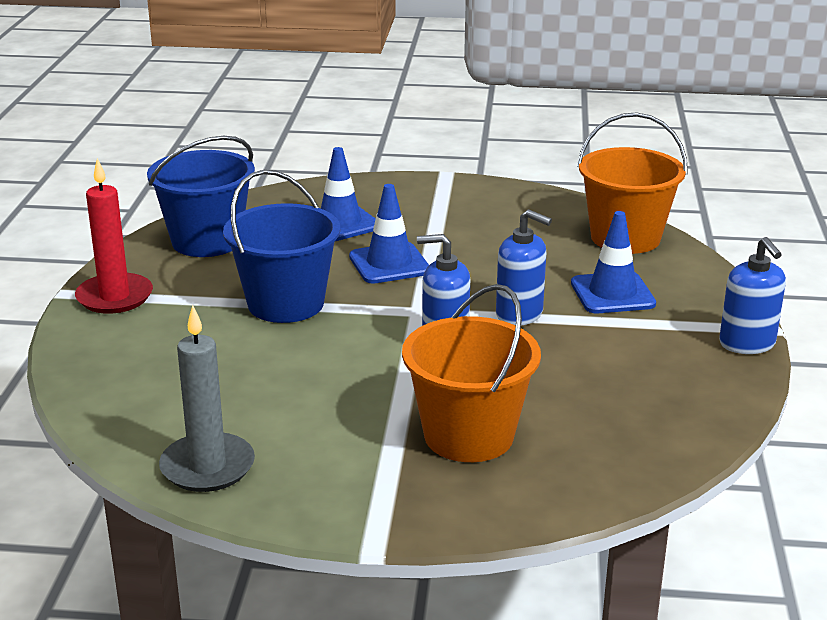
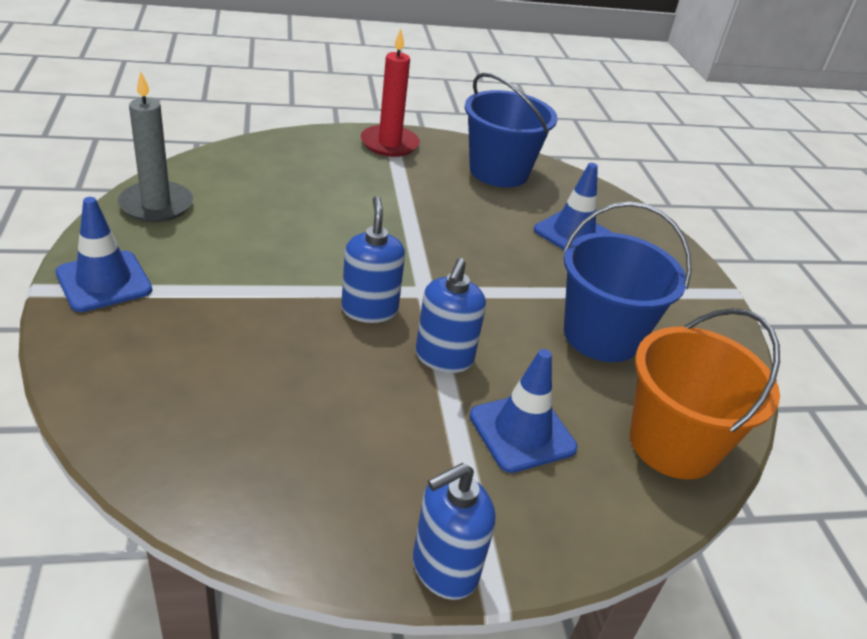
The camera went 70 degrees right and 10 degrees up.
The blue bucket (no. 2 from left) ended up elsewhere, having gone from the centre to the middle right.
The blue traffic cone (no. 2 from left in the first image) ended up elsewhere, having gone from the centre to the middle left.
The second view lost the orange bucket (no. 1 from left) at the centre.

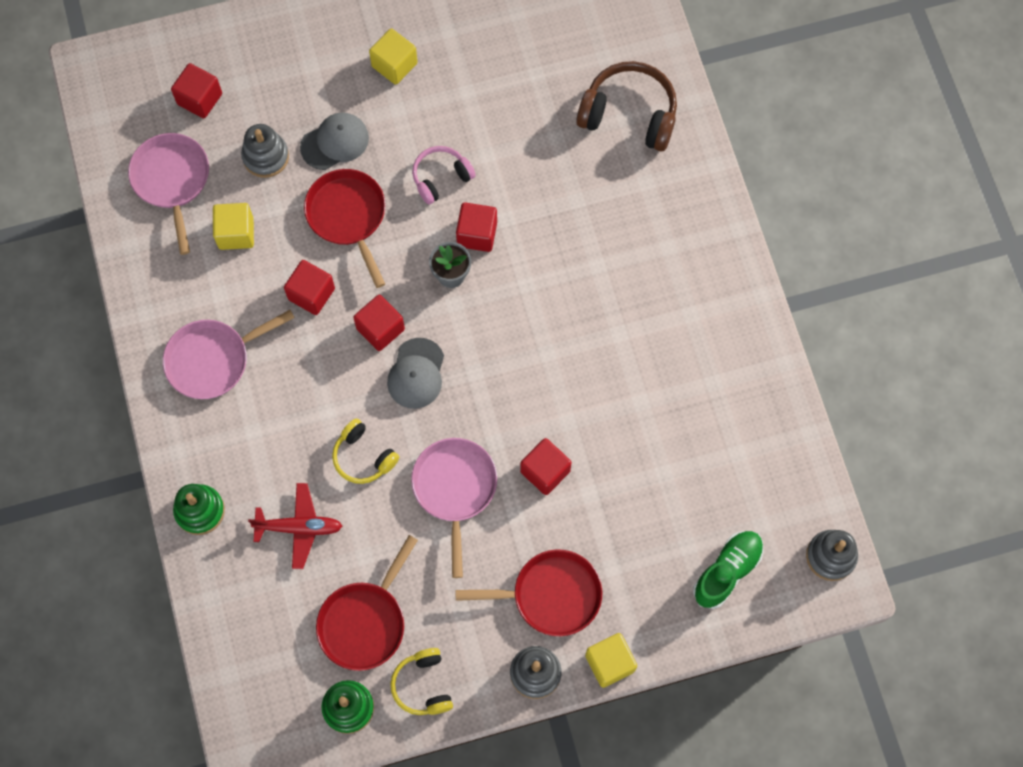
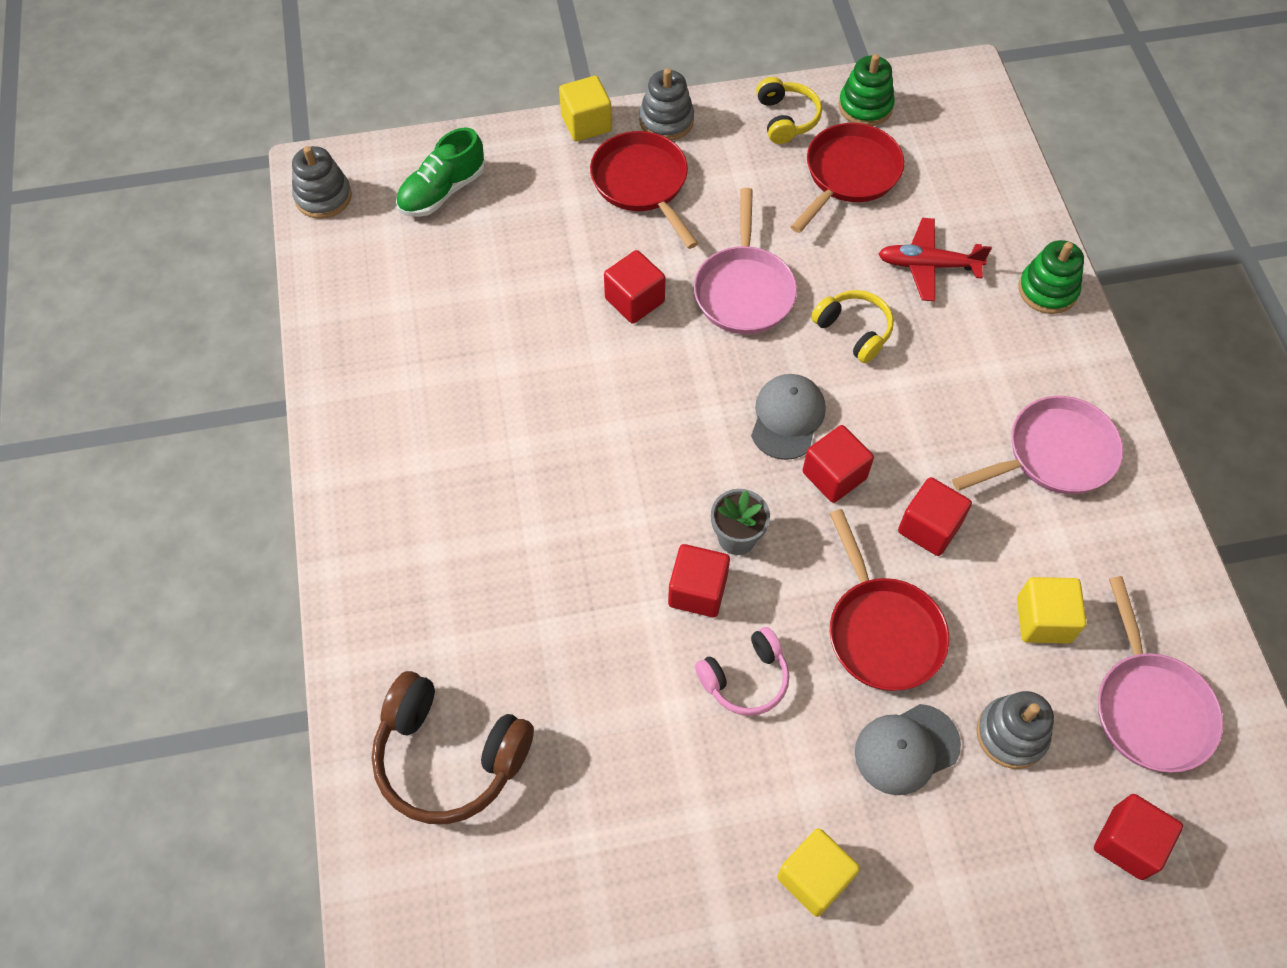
The camera went 175 degrees left and 10 degrees down.
The red pan (no. 3 from left in the first image) at the bottom centre ended up facing another way, 60 degrees clockwise from before.

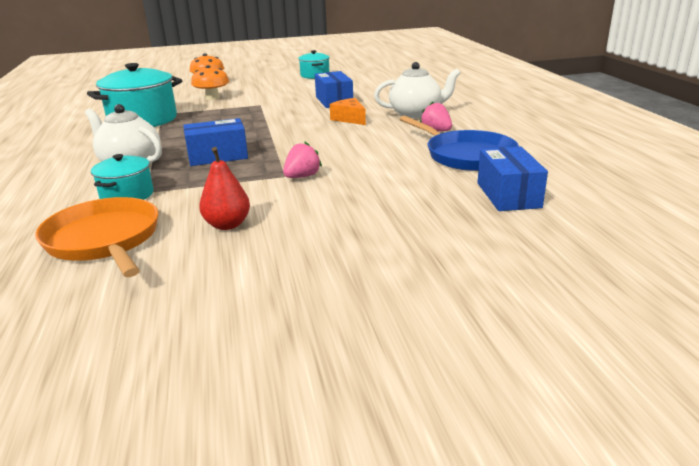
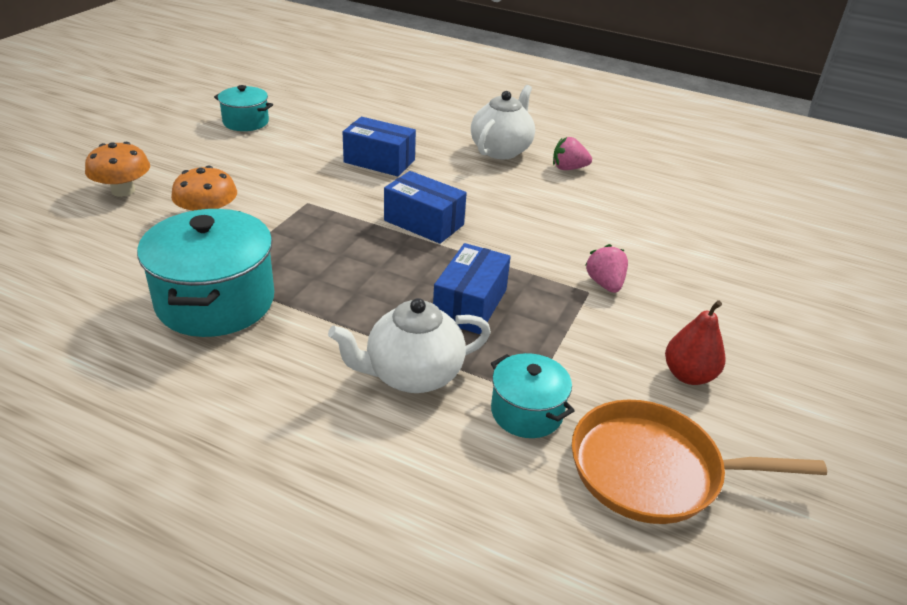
The camera went 55 degrees left and 10 degrees up.
The second view lost the orange cheese at the top centre.
The second view lost the blue pan at the top centre.
The blue box (no. 3 from left in the first image) ended up elsewhere, having gone from the middle right to the centre.

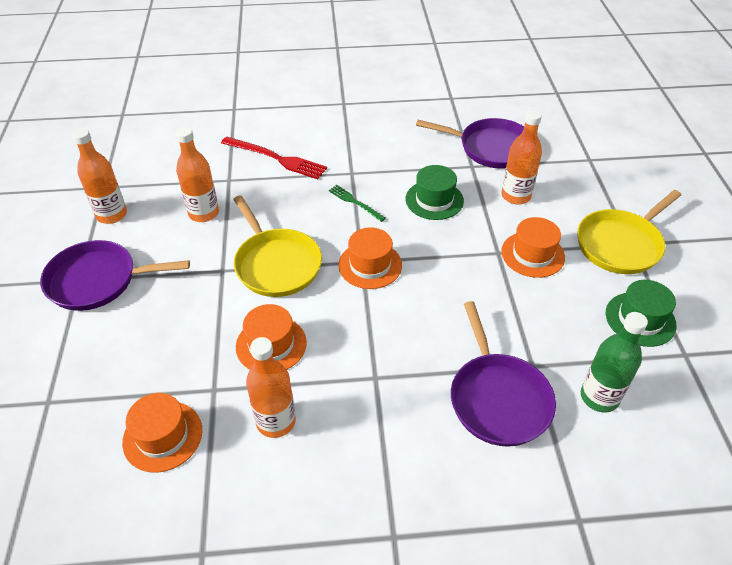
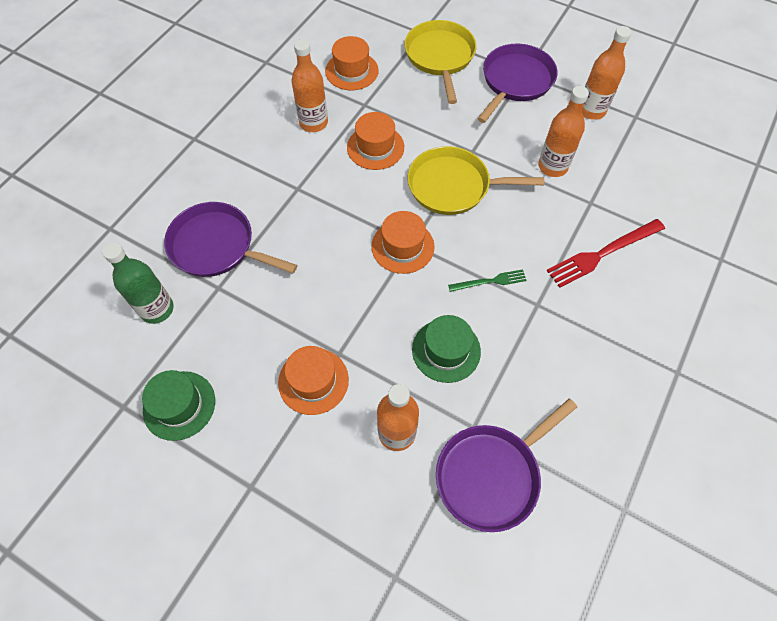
The camera went 125 degrees right and 15 degrees up.
The yellow pan (no. 2 from left in the first image) ended up elsewhere, having gone from the middle right to the top centre.

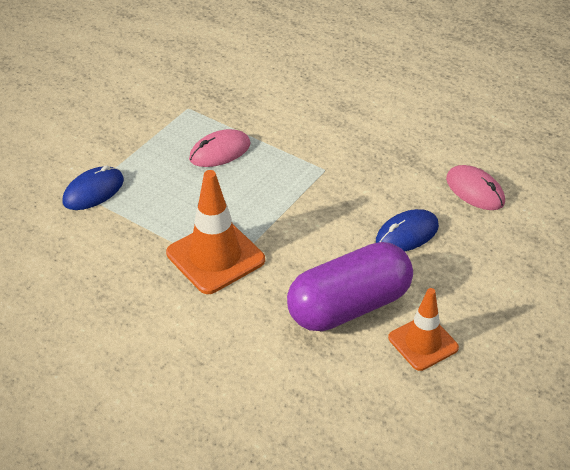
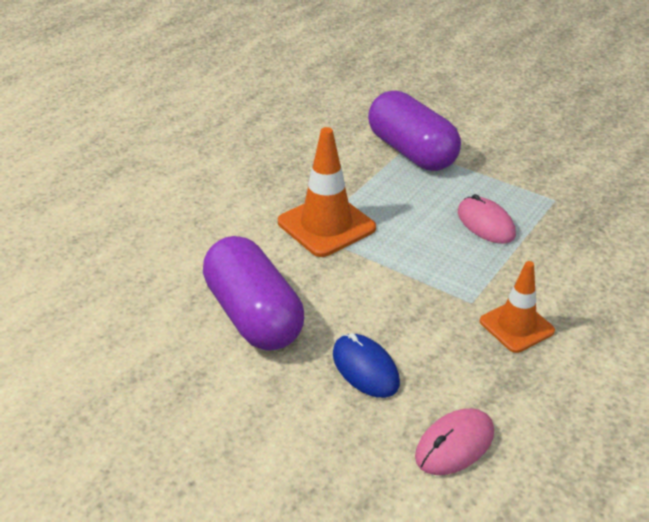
The camera went 90 degrees right and 5 degrees down.
Where the blue mouse (no. 1 from left) stood at the middle left, the purple capsule (no. 2 from left) came to stand at the top centre.
The orange traffic cone (no. 2 from left) ended up elsewhere, having gone from the bottom right to the middle right.

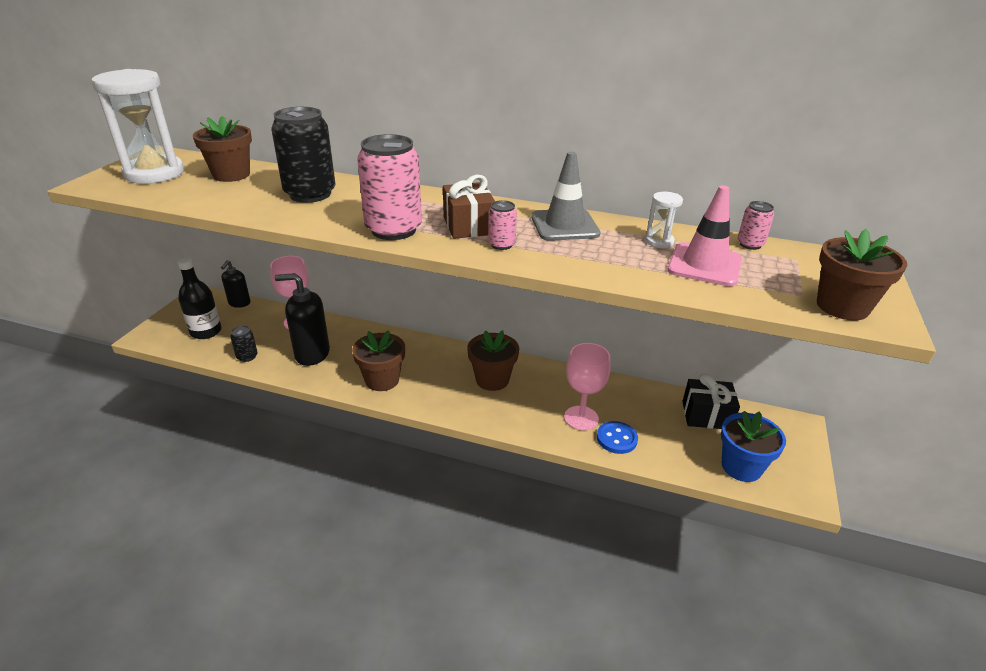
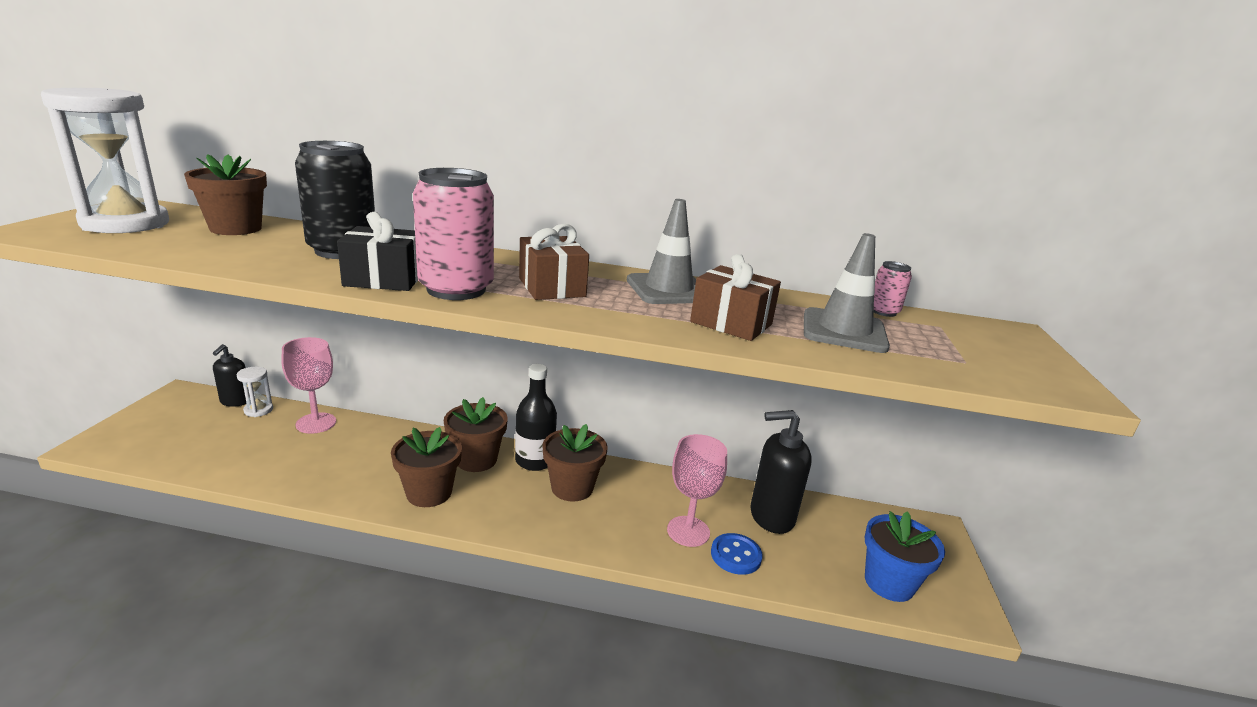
The camera went 10 degrees left and 10 degrees down.
What was the pink traffic cone at the middle right turned into the grey traffic cone (no. 2 from left) at the middle right.
The white hourglass (no. 2 from left) ended up elsewhere, having gone from the top right to the middle left.
The second view lost the pink can (no. 2 from left) at the centre.
The brown flower pot (no. 4 from left in the first image) ended up elsewhere, having gone from the middle right to the centre.
The black bottle ended up elsewhere, having gone from the middle left to the centre.
The black soap dispenser (no. 2 from left) ended up elsewhere, having gone from the middle left to the bottom centre.
The second view lost the black can (no. 1 from left) at the middle left.
The black gift ended up elsewhere, having gone from the middle right to the middle left.
The second view gained the brown gift (no. 2 from left) at the centre.

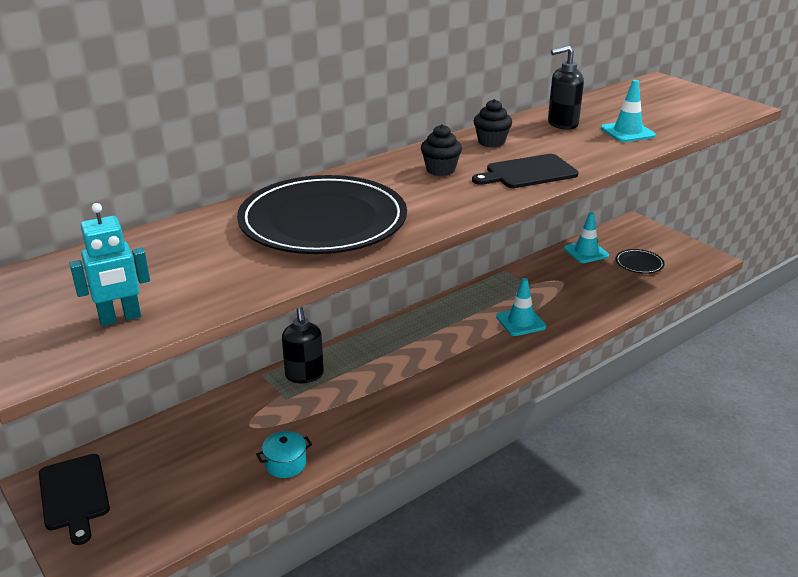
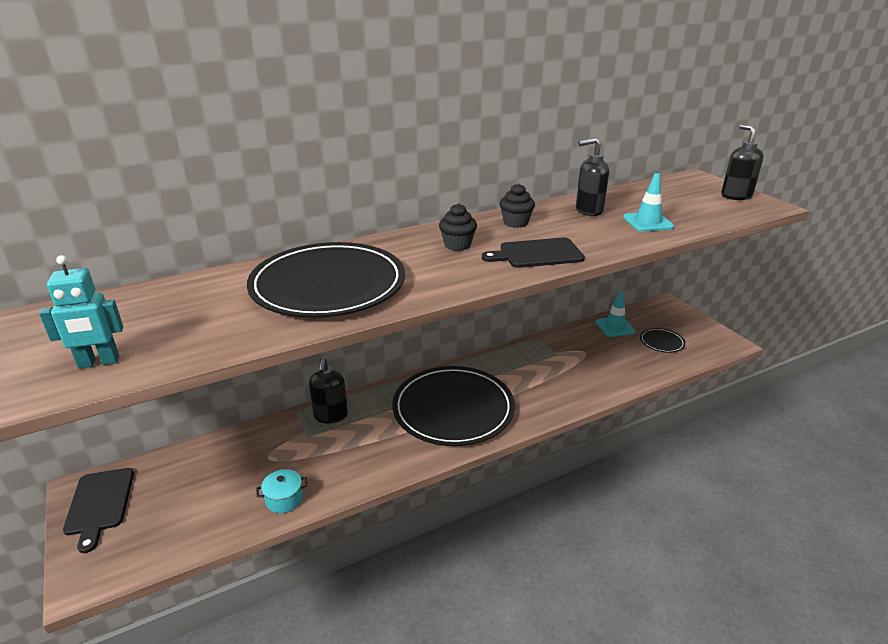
The camera went 10 degrees right and 0 degrees up.
The second view lost the turquoise traffic cone (no. 1 from left) at the centre.
The second view gained the black soap dispenser (no. 3 from left) at the top right.
The second view gained the black plate (no. 2 from left) at the centre.

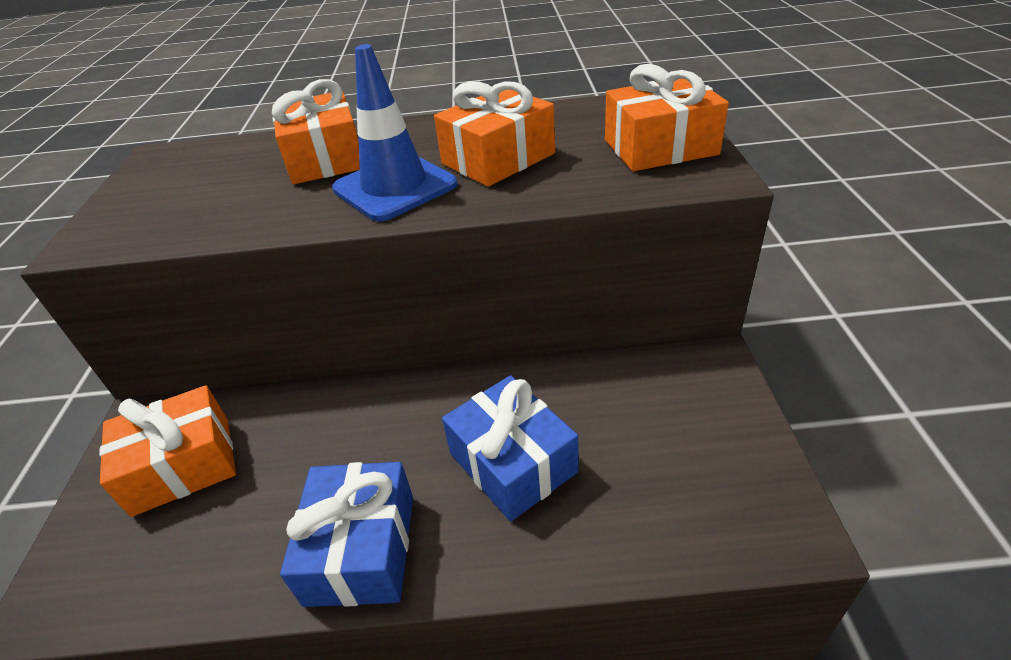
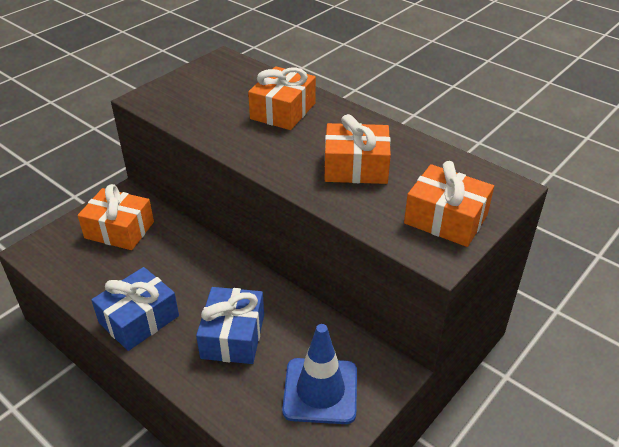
The camera went 40 degrees right and 0 degrees up.
The blue traffic cone ended up elsewhere, having gone from the top centre to the bottom centre.

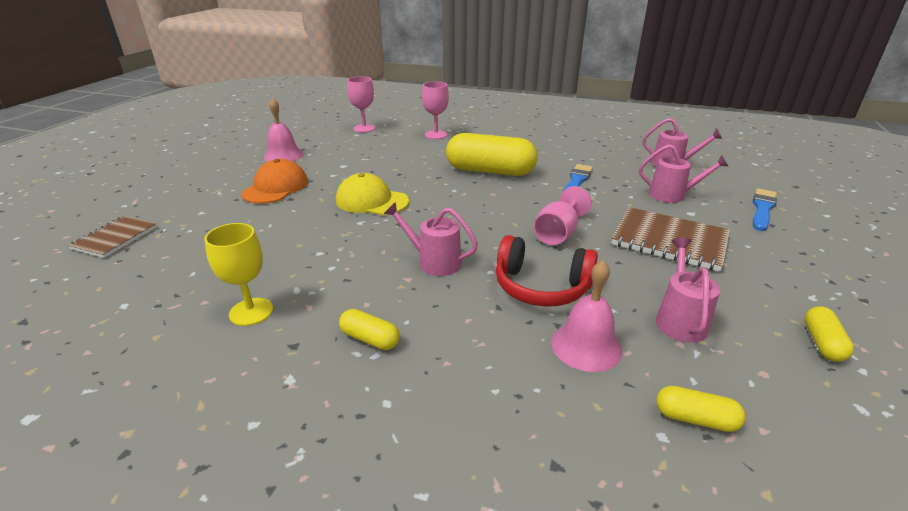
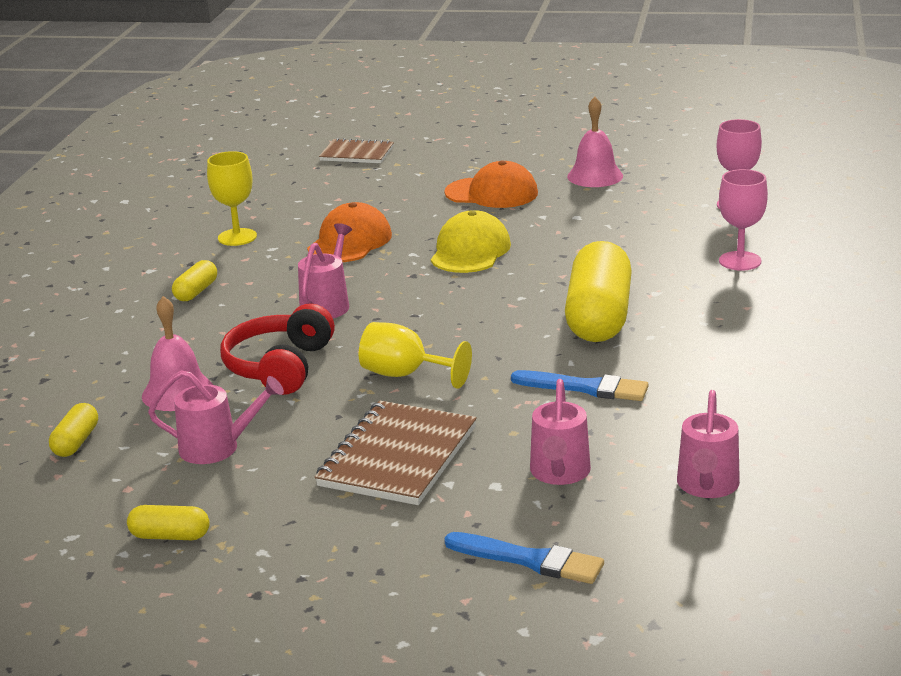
The camera went 85 degrees right and 5 degrees down.
What was the pink goblet (no. 3 from left) at the centre turned into the yellow goblet (no. 2 from left) at the centre.
The second view gained the orange cap (no. 1 from left) at the centre.

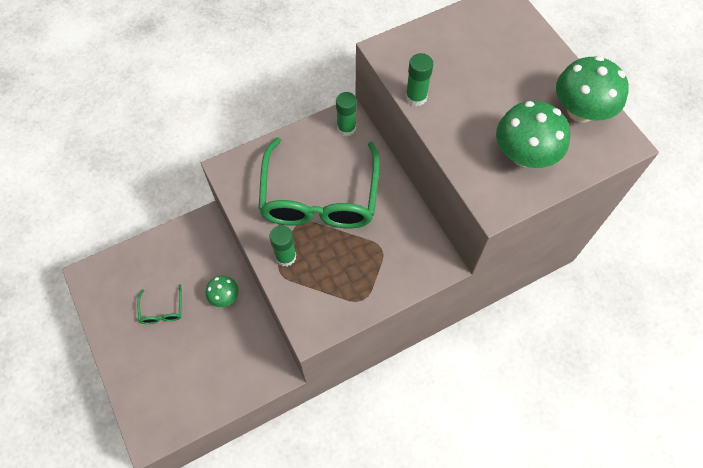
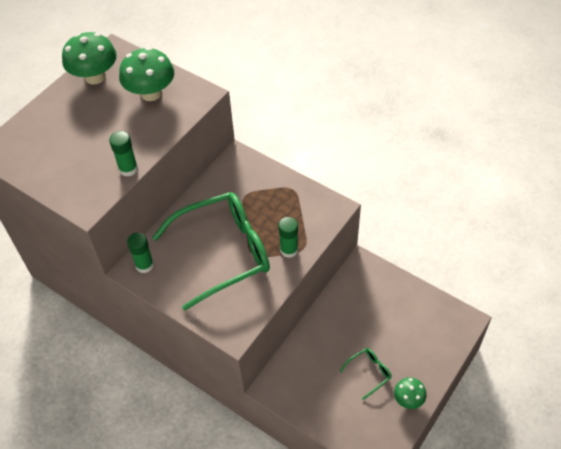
The camera went 115 degrees left and 10 degrees down.
The green mushroom (no. 1 from left in the first image) ended up elsewhere, having gone from the middle left to the bottom right.

